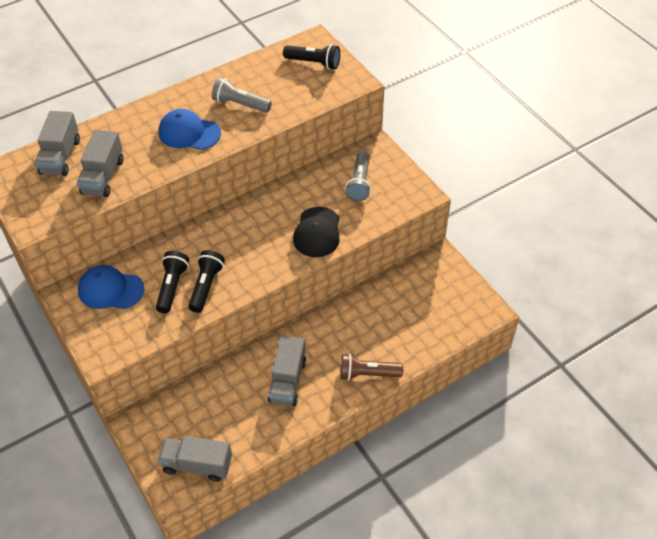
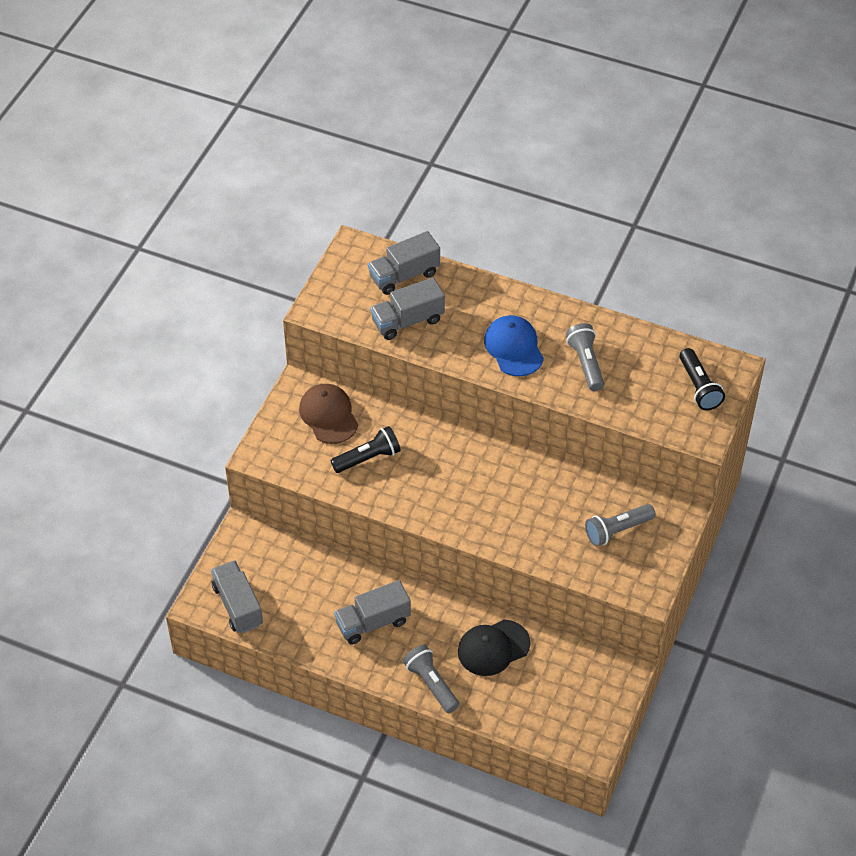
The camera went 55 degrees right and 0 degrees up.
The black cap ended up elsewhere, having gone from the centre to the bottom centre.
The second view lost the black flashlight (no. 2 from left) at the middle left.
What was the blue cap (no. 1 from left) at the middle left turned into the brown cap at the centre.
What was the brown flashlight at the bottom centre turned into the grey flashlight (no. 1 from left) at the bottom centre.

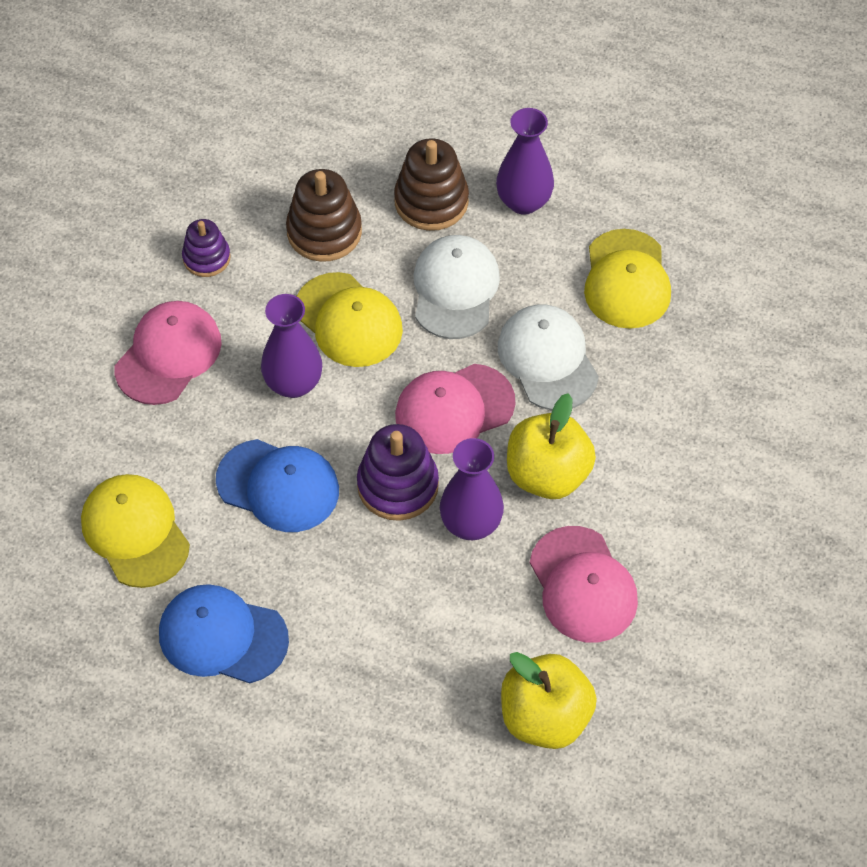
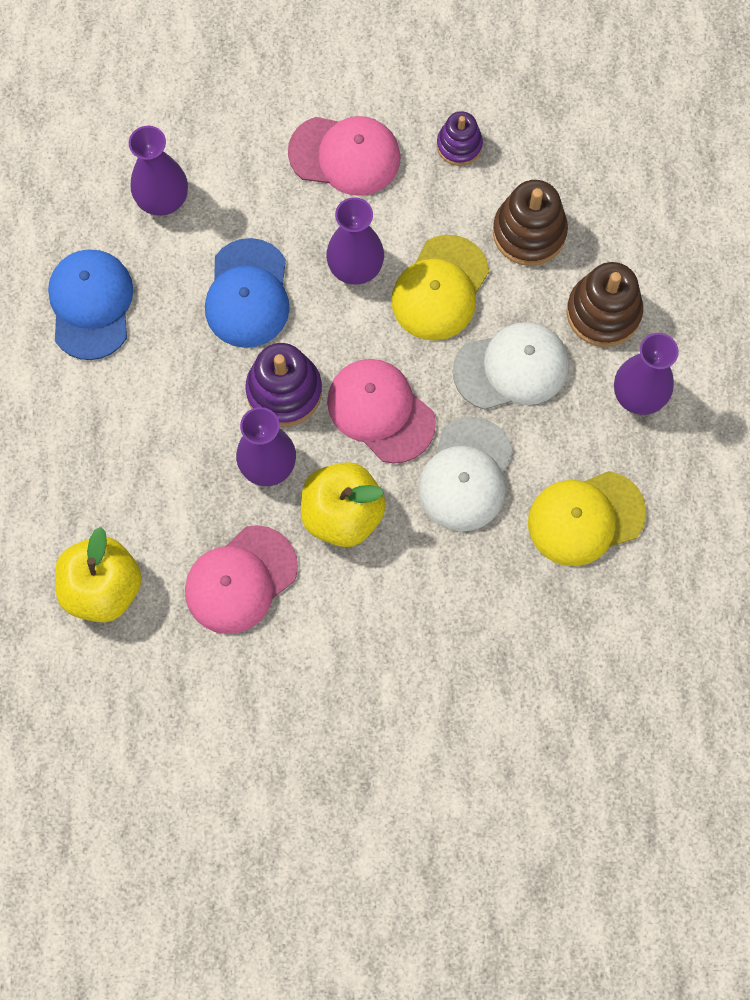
The camera went 70 degrees right and 15 degrees up.
The white cap (no. 2 from left in the first image) at the centre ended up facing another way, 150 degrees clockwise from before.
Where the yellow cap (no. 1 from left) stood at the middle left, the purple vase (no. 1 from left) came to stand at the top left.

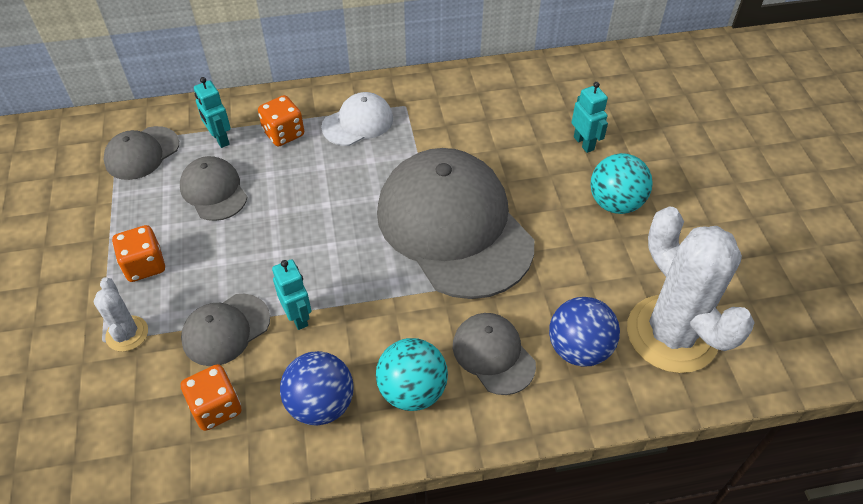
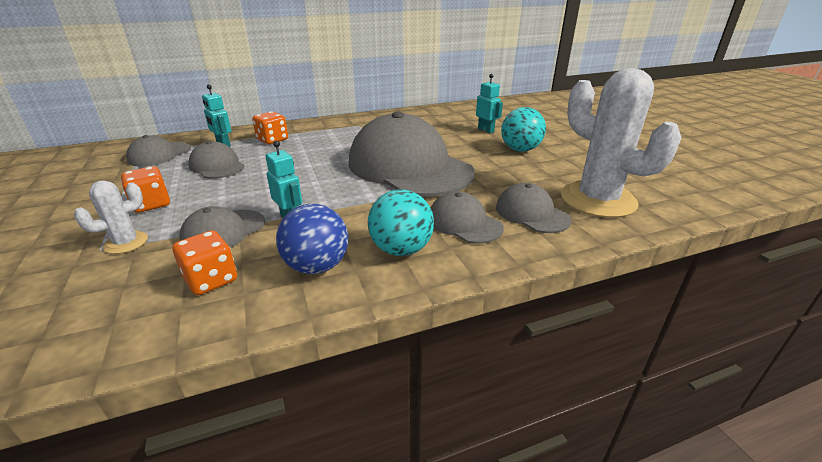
The camera went 10 degrees left and 20 degrees down.
The second view lost the white cap at the top centre.
The white cactus (no. 1 from left) at the middle left ended up facing another way, 75 degrees clockwise from before.
Where the blue ball (no. 2 from left) stood at the middle right, the grey cap (no. 6 from left) came to stand at the centre.

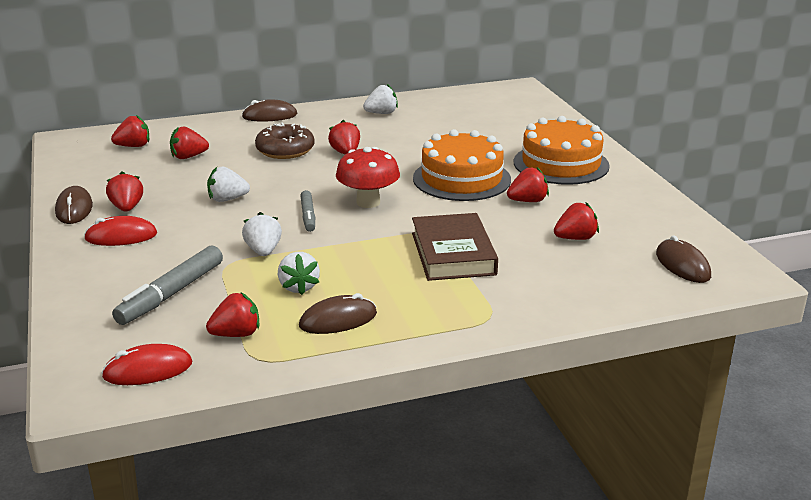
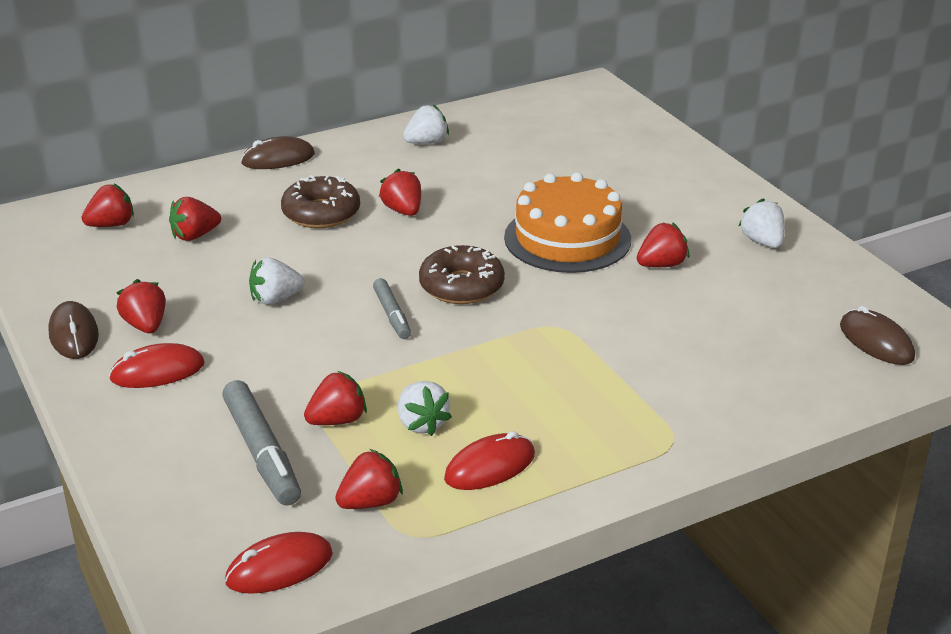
The camera went 10 degrees left and 5 degrees up.
The second view lost the orange cake (no. 2 from left) at the top right.
Where the red mushroom stood at the centre, the brown donut (no. 2 from left) came to stand at the centre.
The red strawberry (no. 7 from left in the first image) ended up elsewhere, having gone from the middle right to the centre.
The white strawberry (no. 2 from left in the first image) ended up elsewhere, having gone from the middle left to the middle right.
The second view lost the brown book at the centre.
The grey marker (no. 1 from left) at the middle left ended up facing another way, 45 degrees counterclockwise from before.
What was the brown mouse (no. 3 from left) at the centre turned into the red mouse (no. 3 from left) at the bottom centre.

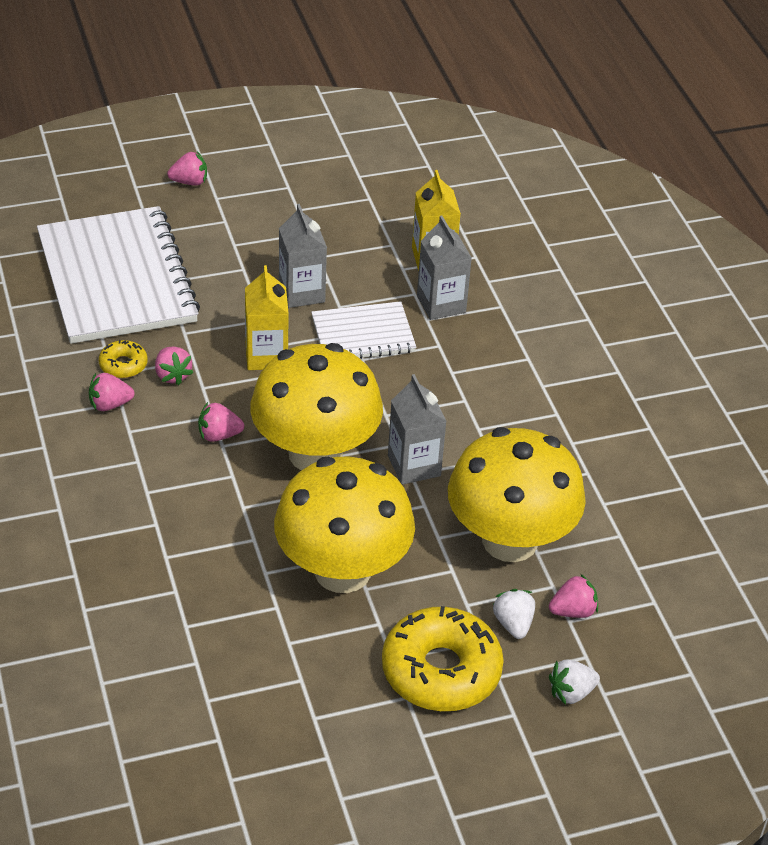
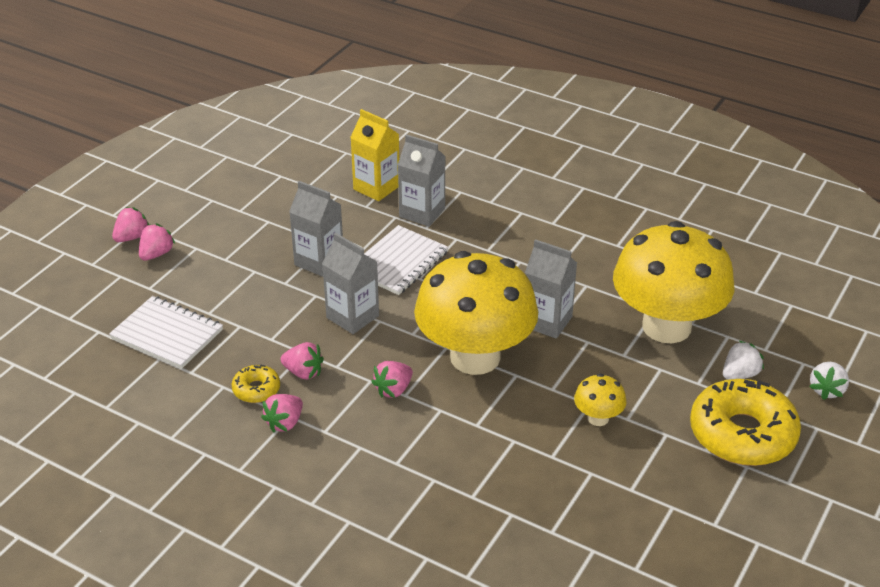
The camera went 40 degrees left and 5 degrees down.
The size of the white notebook (no. 1 from left) at the top left changed by a factor of 0.53.
What was the yellow carton (no. 1 from left) at the centre turned into the grey carton (no. 2 from left) at the centre.
The size of the yellow mushroom (no. 2 from left) at the centre changed by a factor of 0.41.
The pink strawberry (no. 5 from left in the first image) ended up elsewhere, having gone from the bottom right to the middle left.
The white strawberry (no. 1 from left) at the bottom right ended up facing another way, 105 degrees clockwise from before.

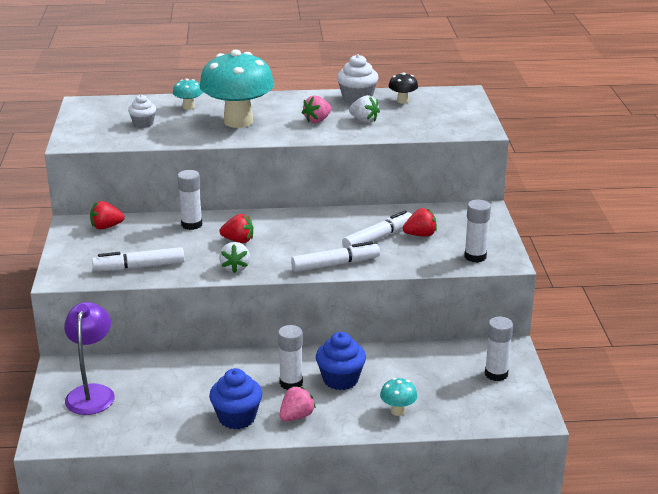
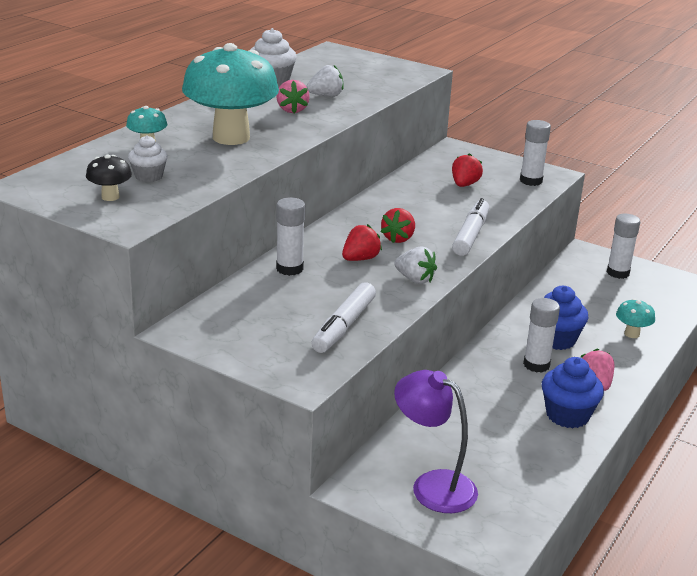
The camera went 55 degrees left and 0 degrees up.
The black mushroom ended up elsewhere, having gone from the top centre to the top left.
The red strawberry (no. 1 from left in the first image) ended up elsewhere, having gone from the middle left to the centre.
The second view lost the white marker (no. 3 from left) at the centre.

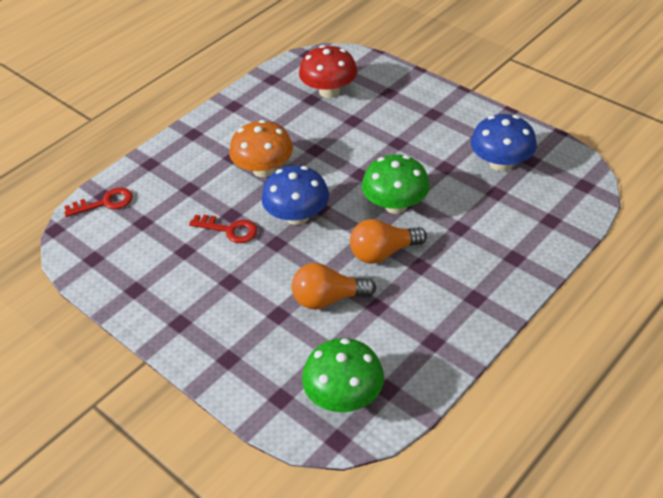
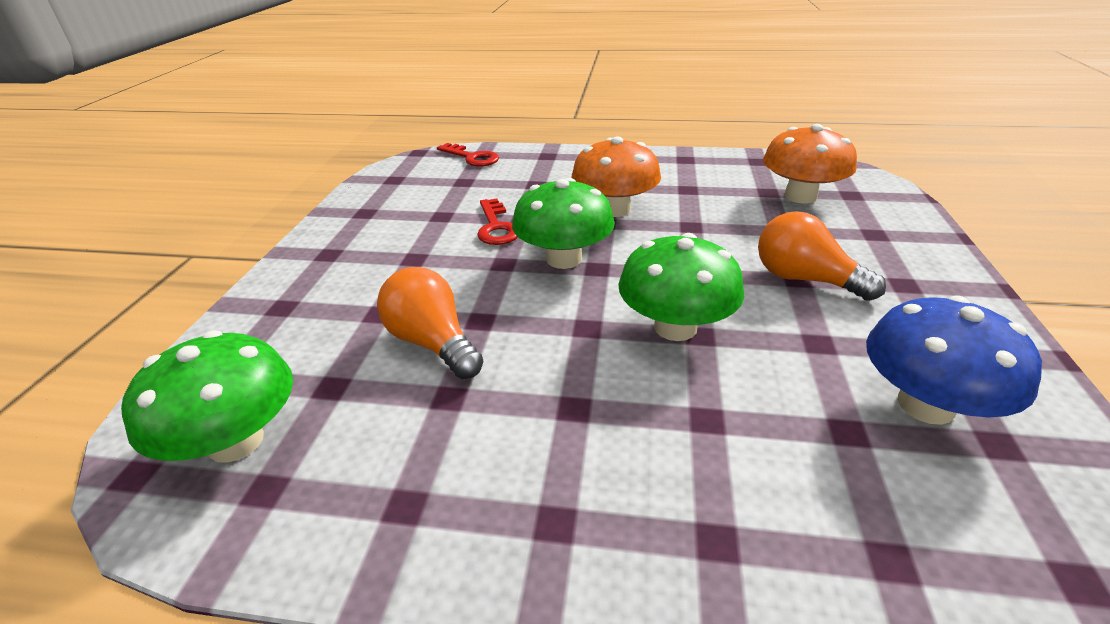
The camera went 55 degrees right and 10 degrees down.
What was the red mushroom at the top centre turned into the orange mushroom (no. 2 from left) at the top right.
What was the blue mushroom (no. 1 from left) at the centre turned into the green mushroom (no. 2 from left) at the centre.
The orange light bulb (no. 2 from left) ended up elsewhere, having gone from the centre to the middle right.

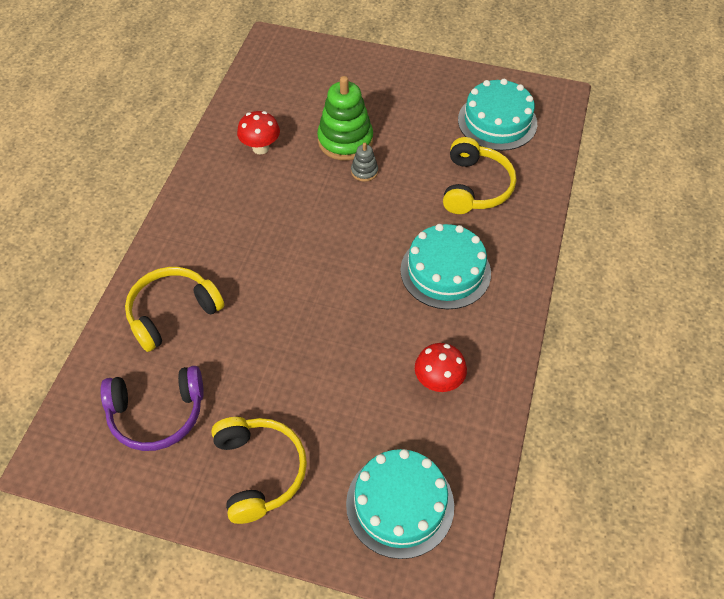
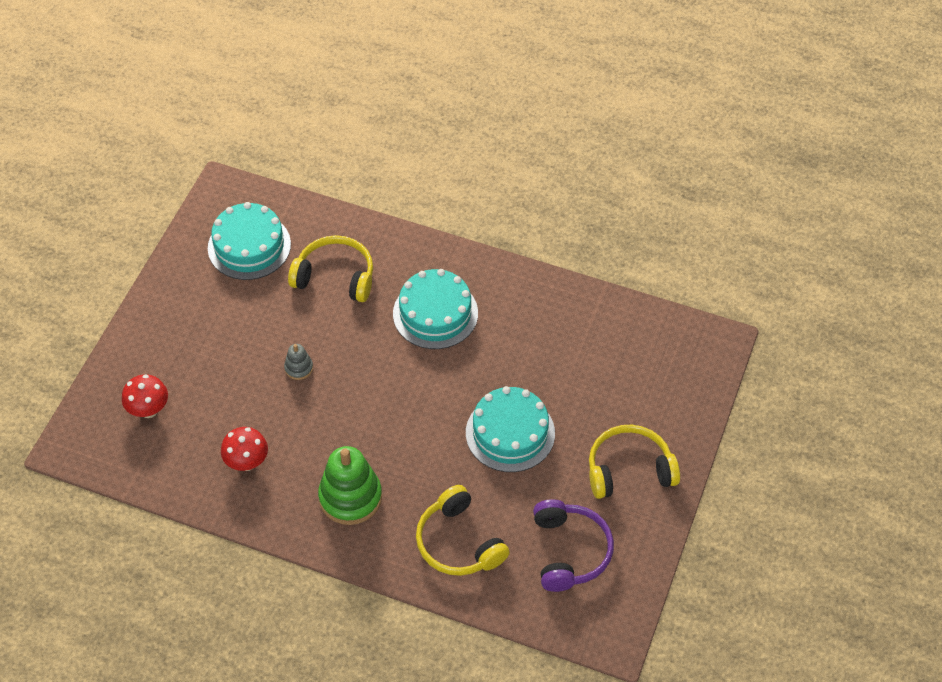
The camera went 85 degrees left and 0 degrees up.
The green stacking toy ended up elsewhere, having gone from the top centre to the bottom centre.
The red mushroom (no. 2 from left in the first image) ended up elsewhere, having gone from the centre to the middle left.
The turquoise cake (no. 1 from left in the first image) ended up elsewhere, having gone from the bottom centre to the centre.

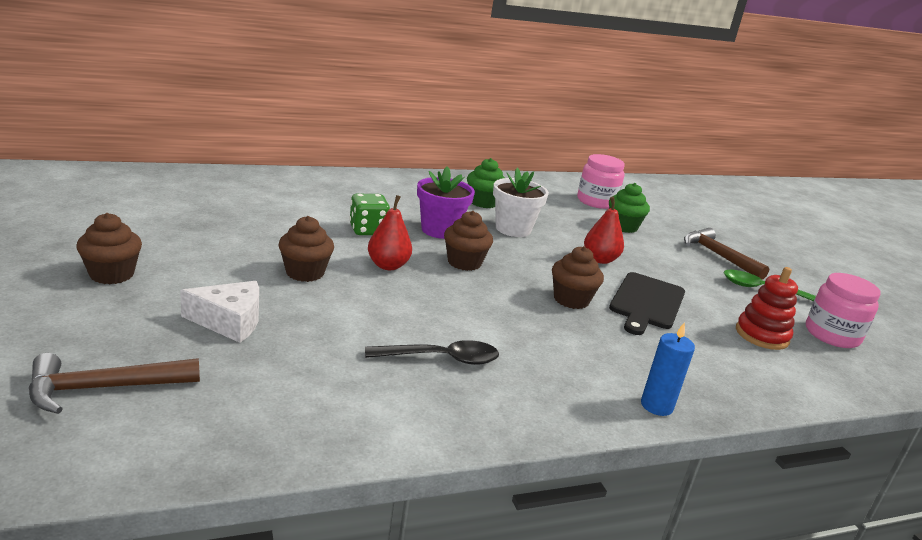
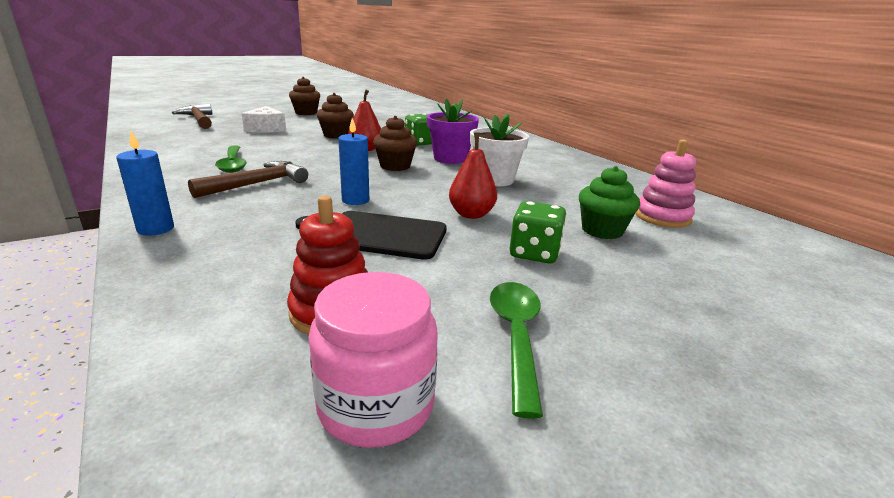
The camera went 80 degrees right and 0 degrees up.
Where the pink jar (no. 1 from left) stood at the centre, the pink stacking toy came to stand at the middle right.
The second view lost the green cupcake (no. 1 from left) at the centre.
The brown hammer (no. 2 from left) ended up elsewhere, having gone from the middle right to the middle left.
Where the brown cupcake (no. 4 from left) stood at the centre, the blue candle (no. 2 from left) came to stand at the top centre.
What was the black spoon at the centre turned into the green spoon (no. 1 from left) at the top left.
The second view gained the green dice (no. 2 from left) at the centre.

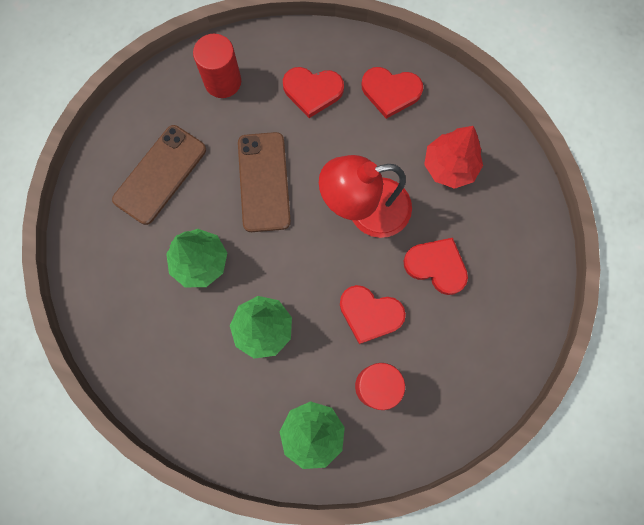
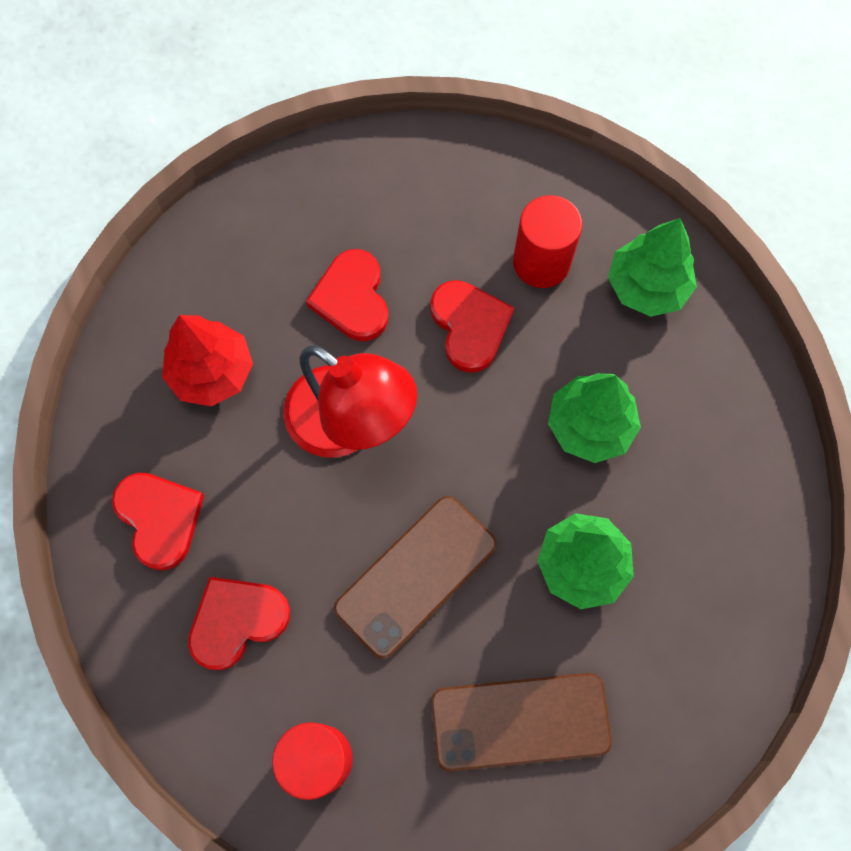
The camera went 130 degrees left and 5 degrees down.
The red heart (no. 1 from left in the first image) at the top centre ended up facing another way, 90 degrees counterclockwise from before.

